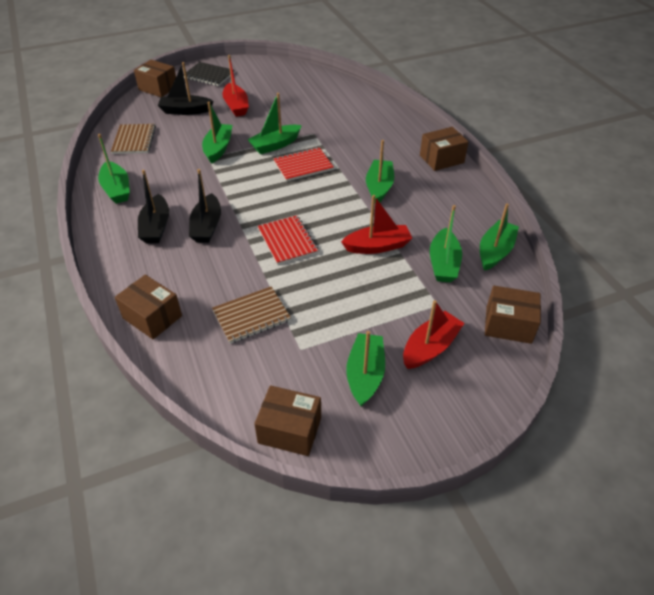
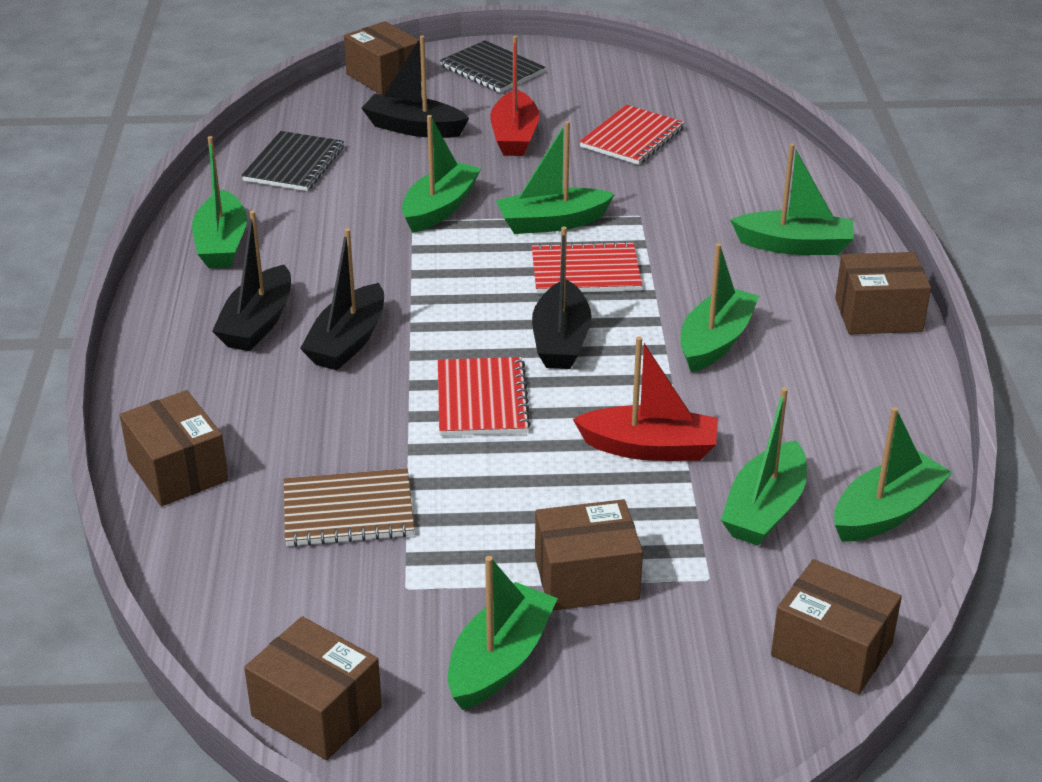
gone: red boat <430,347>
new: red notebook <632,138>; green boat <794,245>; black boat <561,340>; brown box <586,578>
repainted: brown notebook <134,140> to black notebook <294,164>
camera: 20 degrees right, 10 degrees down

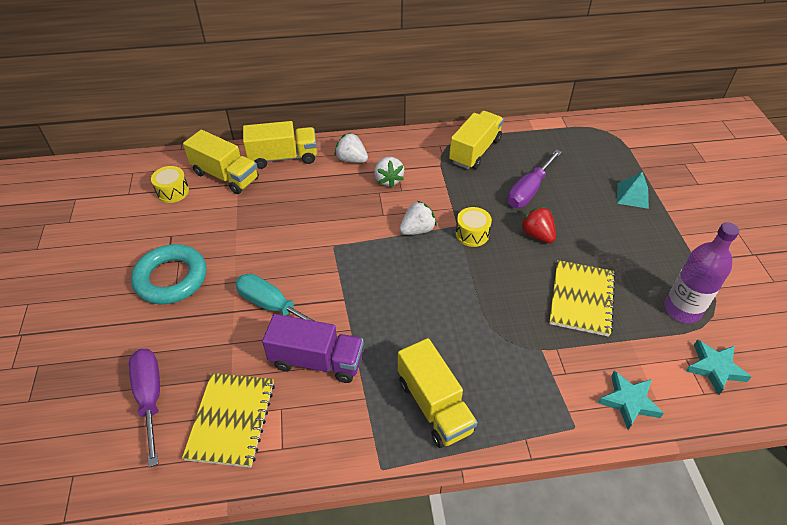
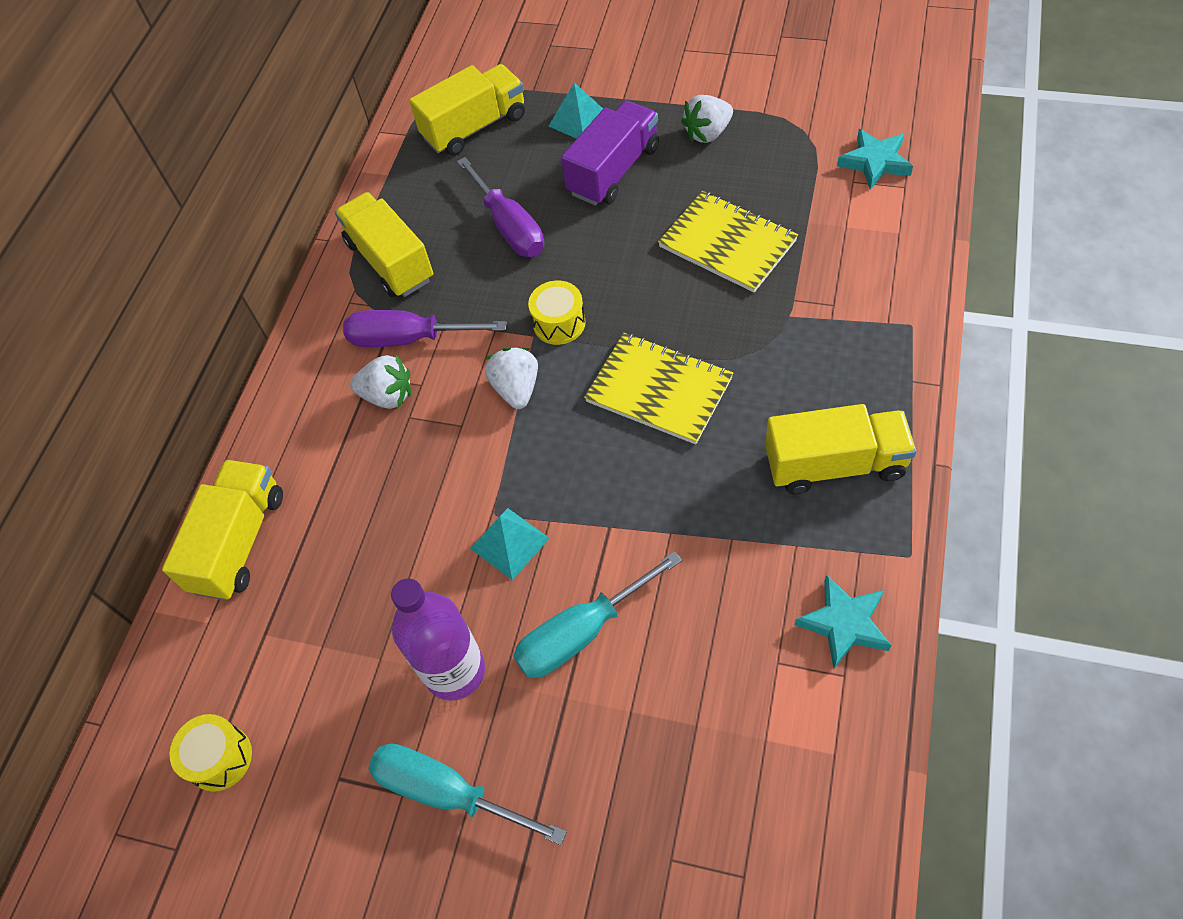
gone: red strawberry <537,235>
new: turquoise pyramid <509,543>
shifted: yellow truck <225,176> to <475,127>; white strawberry <351,159> to <707,133>; purple bottle <682,310> to <455,671>; purple truck <316,361> to <613,171>; purple screwdriver <150,397> to <408,339>; turquoise star <629,402> to <844,624>; yellow notebook <231,420> to <659,390>
swapped: turquoise ring <171,278> to turquoise screwdriver <447,792>
camera: 60 degrees left, 10 degrees up

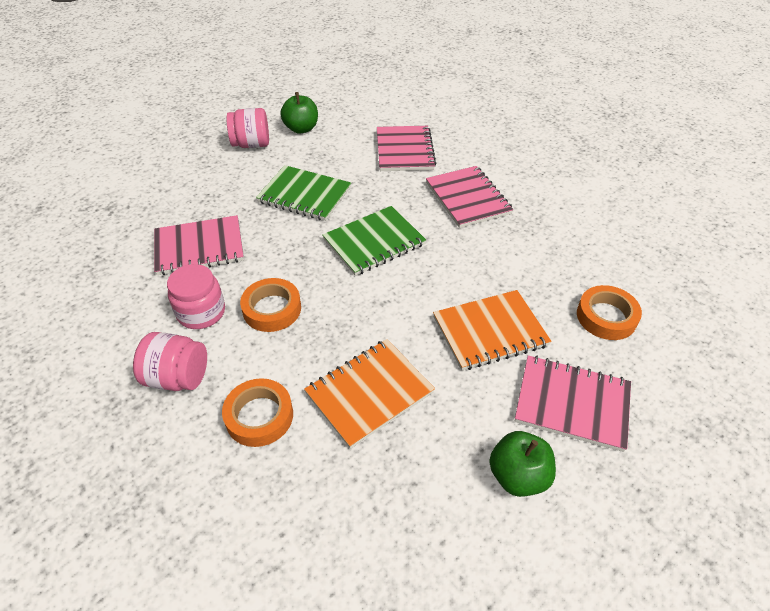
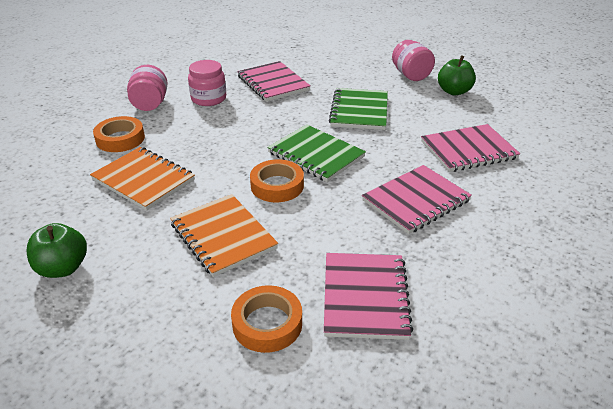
shifted: orange tape <272,309> to <277,186>; pink notebook <572,404> to <365,297>
camera: 75 degrees right, 10 degrees down

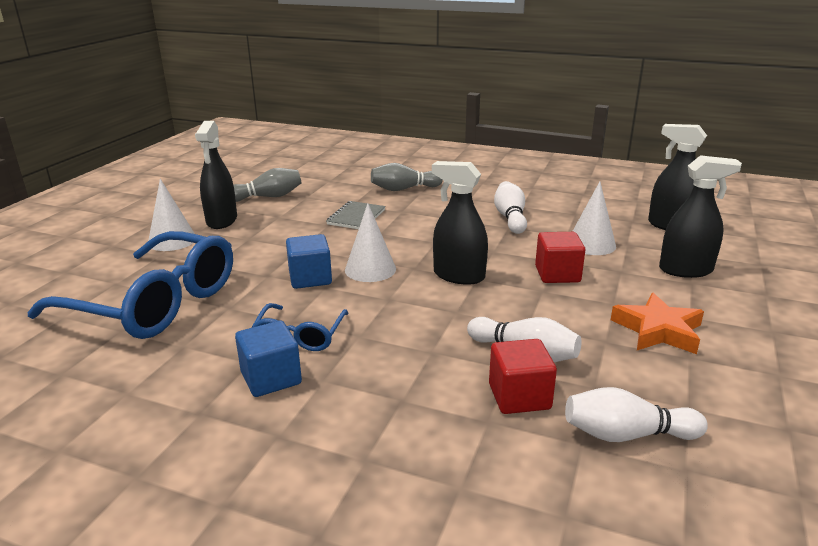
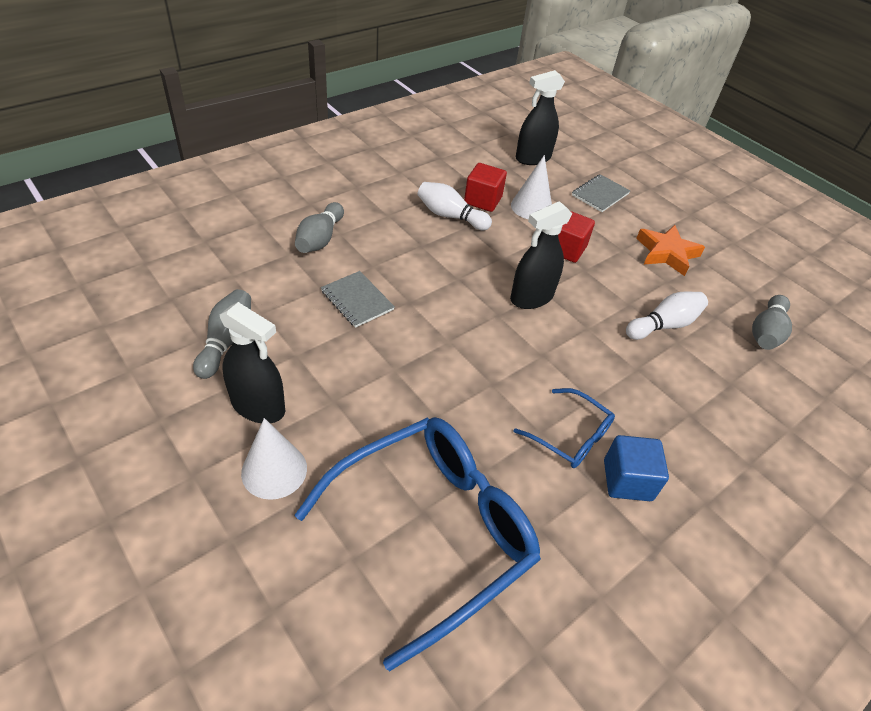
gone: white cone <370,269>; blue cube <310,278>
shifted: red cube <519,396> to <482,200>
swapped: black spray bottle <686,270> to grey notebook <600,194>
repainted: white bowling pin <626,435> to grey bowling pin <766,332>
camera: 65 degrees left, 20 degrees up

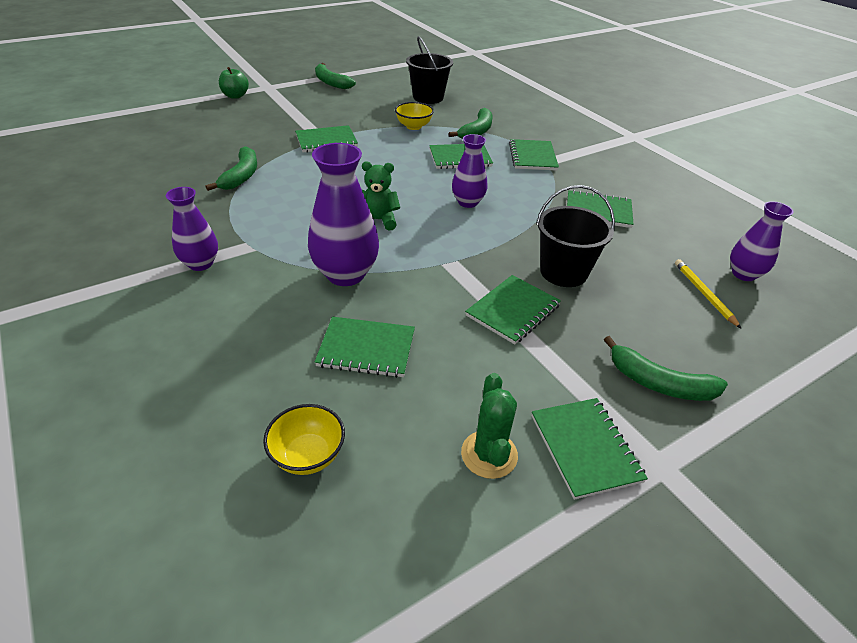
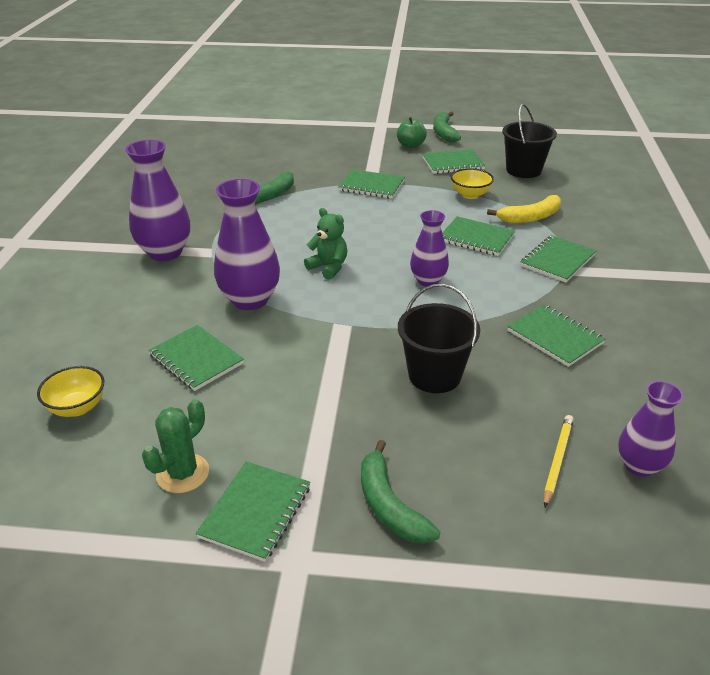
shifted: green apple <235,96> to <411,145>; green notebook <513,311> to <453,163>
repainted: green banana <477,131> to yellow banana <530,217>
scaled: purple vase <200,264> = <165,252> x1.62
camera: 40 degrees right, 5 degrees down

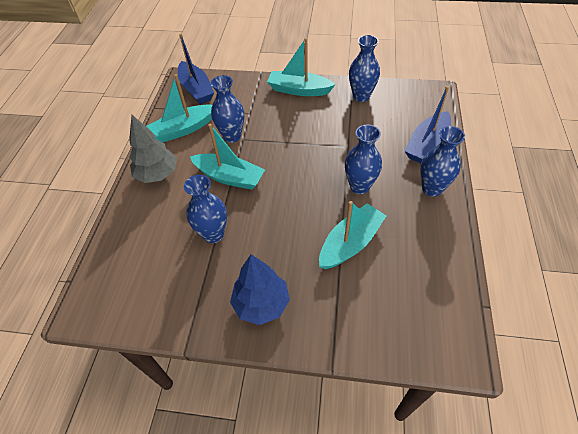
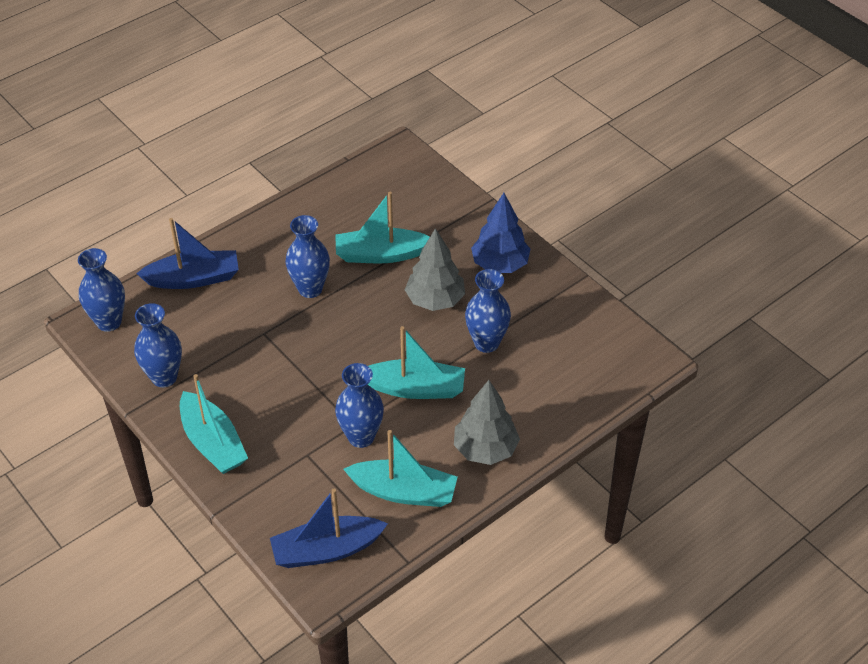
new: grey tree <435,300>
shifted: blue vase <432,189> to <109,322>
rotated: blue boat <196,89> = <326,550> 120 degrees counterclockwise; turquoise boat <229,177> = <415,388> 120 degrees clockwise
camera: 140 degrees left, 5 degrees down

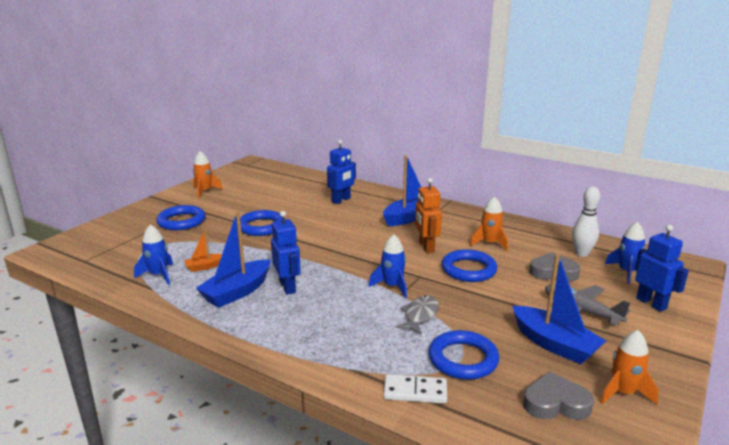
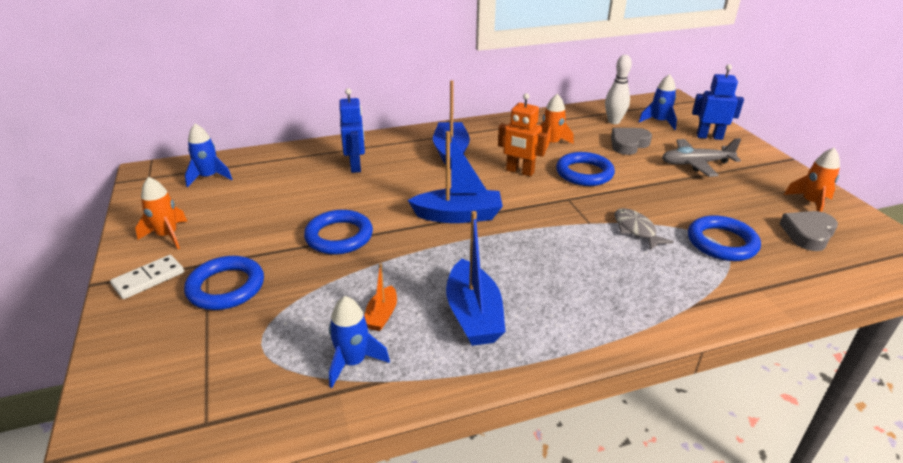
gone: blue robot <288,287>
shifted: blue rocket <392,286> to <209,177>; blue boat <554,344> to <458,215>; white domino <415,391> to <149,279>
camera: 50 degrees left, 10 degrees up

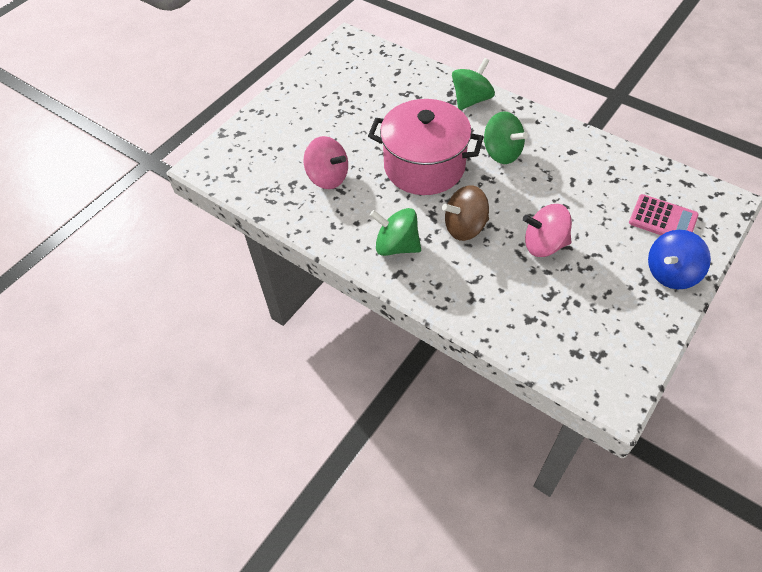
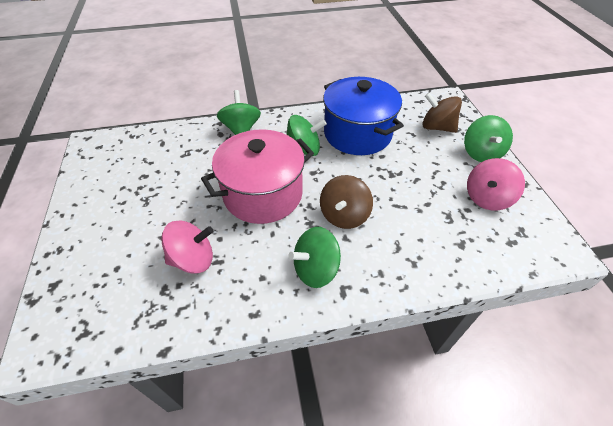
new: blue pot <357,134>
shifted: pink spinning top <544,244> to <487,198>
swapped: pink calculator <663,219> to brown spinning top <437,127>
repainted: blue spinning top <671,273> to green spinning top <481,153>
camera: 50 degrees left, 5 degrees down

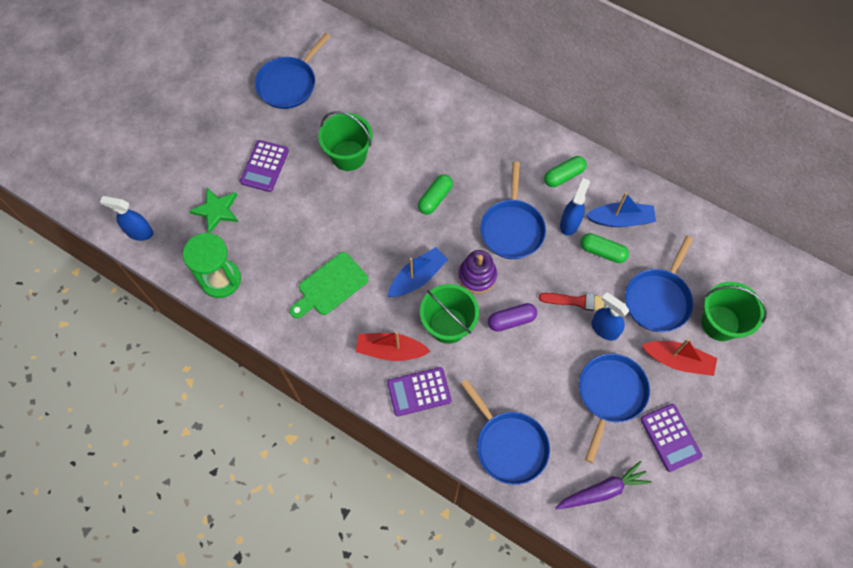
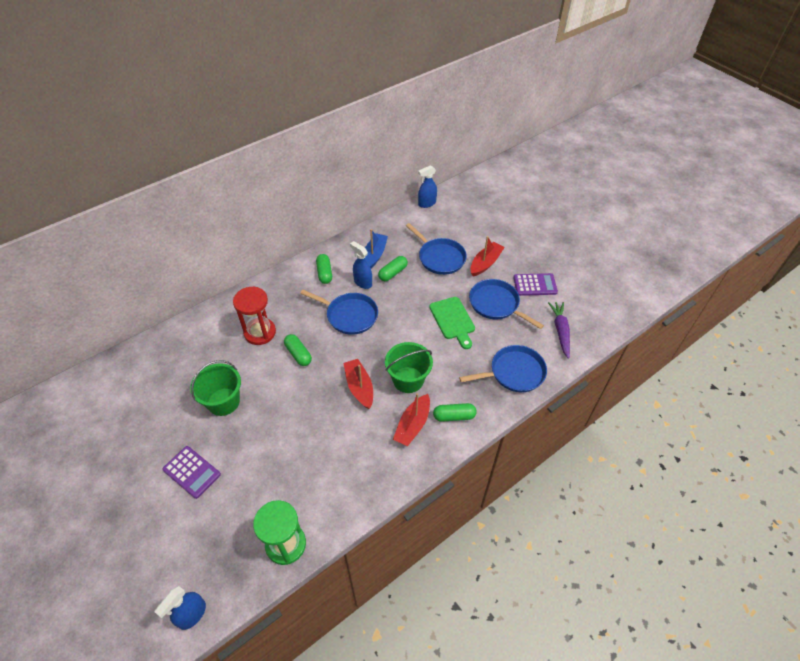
gone: blue pan <289,84>; green star <216,210>; purple stacking toy <477,276>; green bucket <720,323>; red brush <577,301>; purple capsule <511,320>
new: red hourglass <260,332>
shifted: green cutting board <330,286> to <453,320>; blue spray bottle <604,329> to <426,203>
swapped: purple calculator <419,392> to green capsule <454,416>
repainted: blue boat <417,277> to red boat <359,387>
camera: 70 degrees left, 15 degrees down

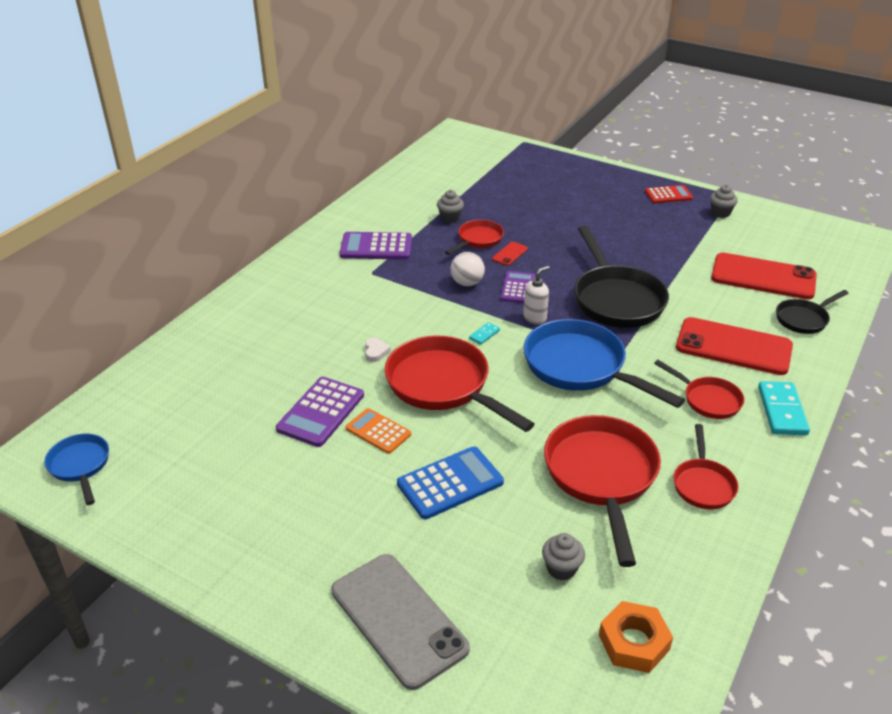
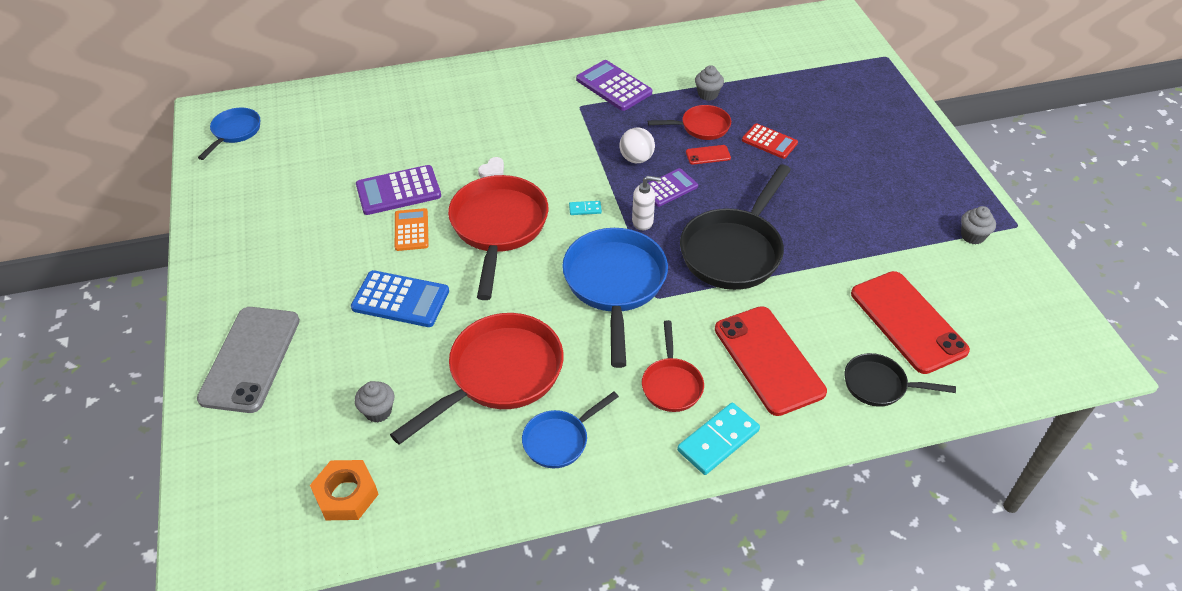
shifted: red calculator <668,195> to <769,142>
repainted: red pan <703,484> to blue pan <559,440>
camera: 45 degrees right, 10 degrees up

